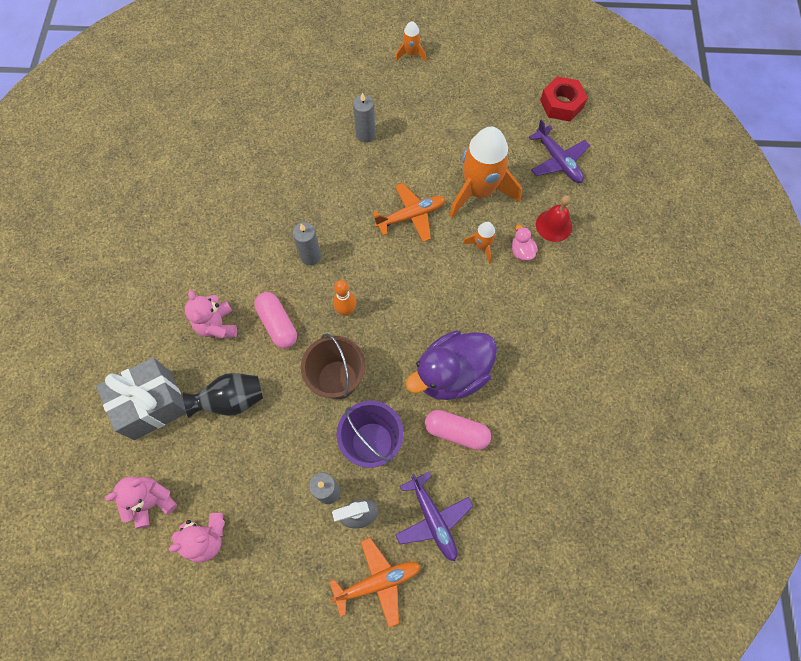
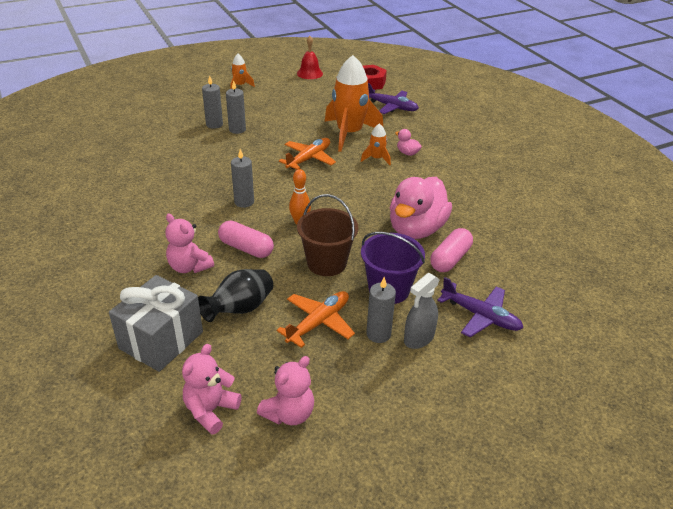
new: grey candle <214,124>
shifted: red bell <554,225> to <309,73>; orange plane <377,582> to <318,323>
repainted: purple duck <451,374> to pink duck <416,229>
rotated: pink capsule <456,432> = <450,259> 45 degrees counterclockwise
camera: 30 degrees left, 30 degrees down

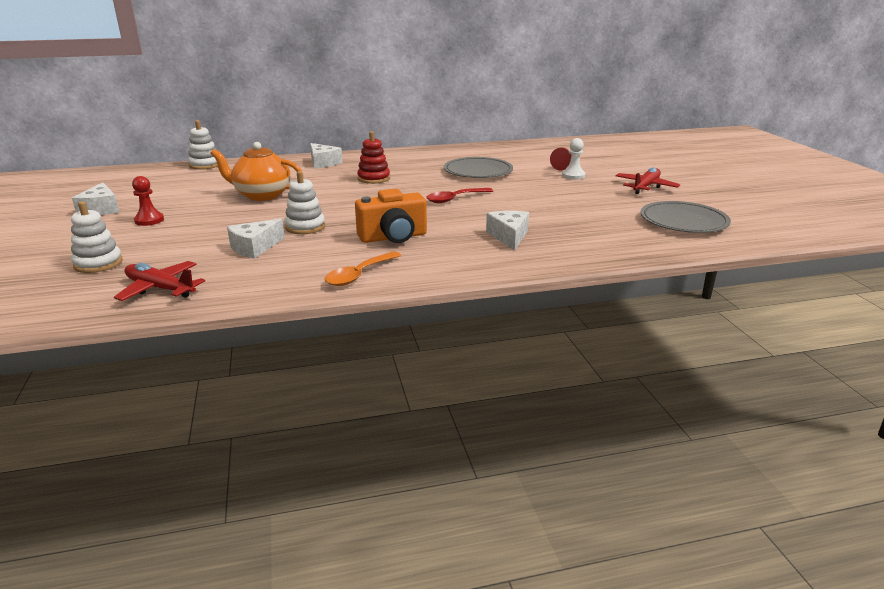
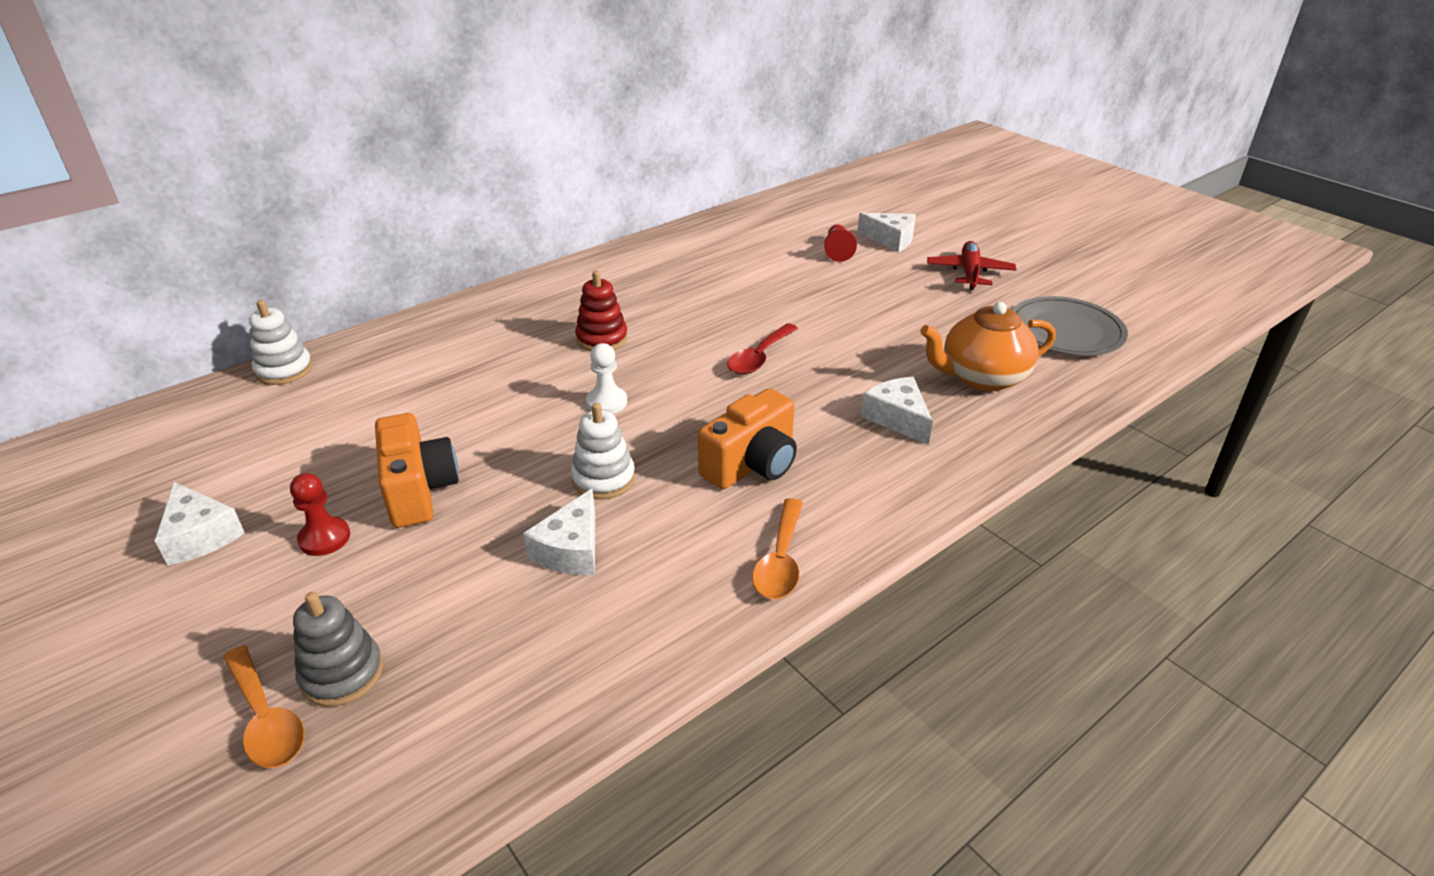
gone: grey plate <478,171>; red plane <160,289>
new: orange camera <419,490>; orange spoon <266,719>
shifted: white pawn <573,176> to <607,402>; orange teapot <262,195> to <982,377>; white cheese <323,163> to <891,240>
repainted: white stacking toy <98,263> to grey stacking toy <342,674>
camera: 25 degrees left, 10 degrees up

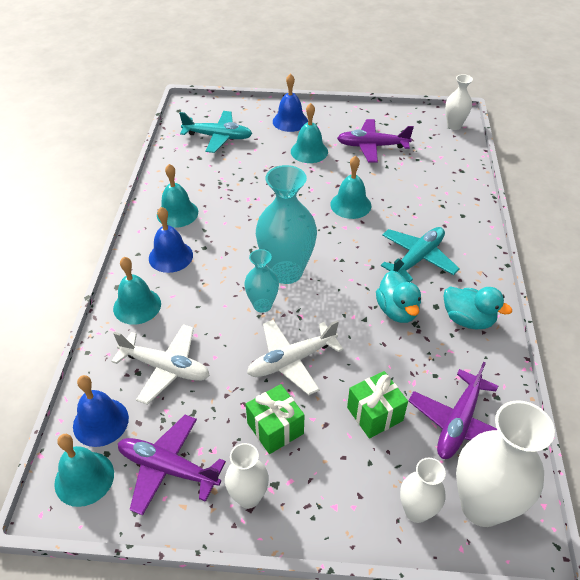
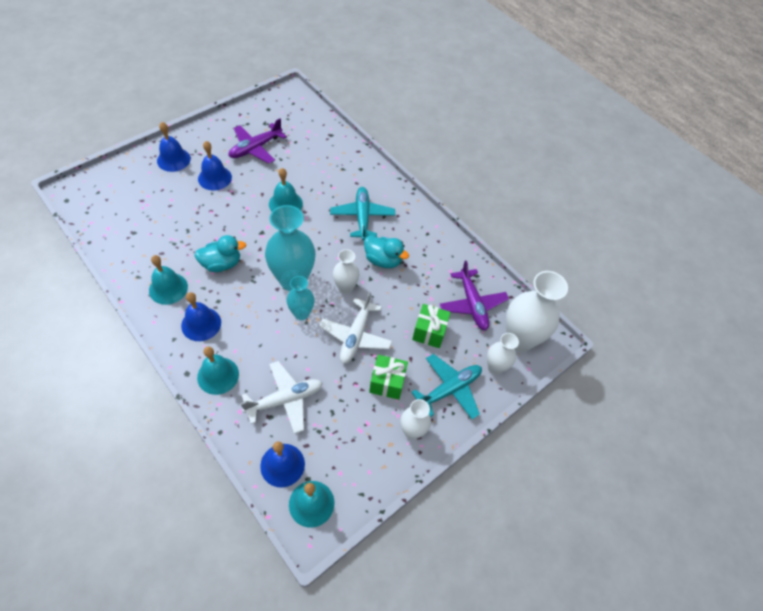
gone: purple plane <168,468>
shifted: white vase <454,126> to <345,288>; turquoise plane <218,137> to <449,389>; turquoise duck <468,319> to <221,264>
repainted: turquoise bell <309,151> to blue bell <215,178>
camera: 50 degrees left, 10 degrees up

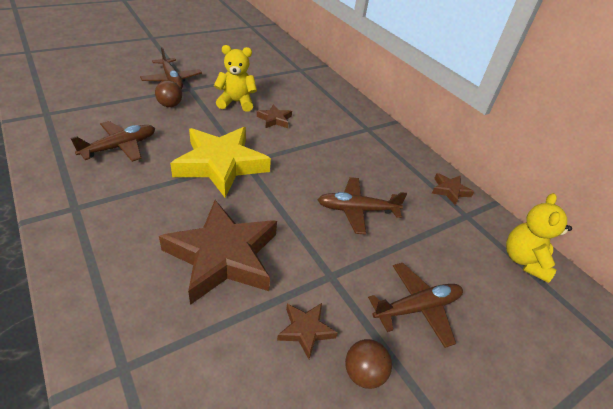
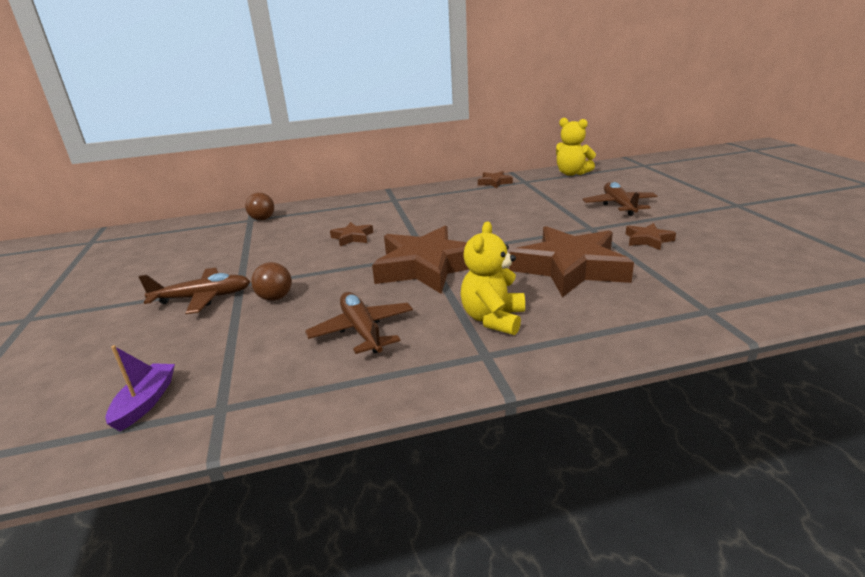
gone: brown plane <356,210>
new: purple boat <145,402>
shifted: yellow teddy bear <236,102> to <493,319>; brown ball <363,373> to <262,219>
repainted: yellow star <221,164> to brown star <427,267>
camera: 65 degrees left, 15 degrees down

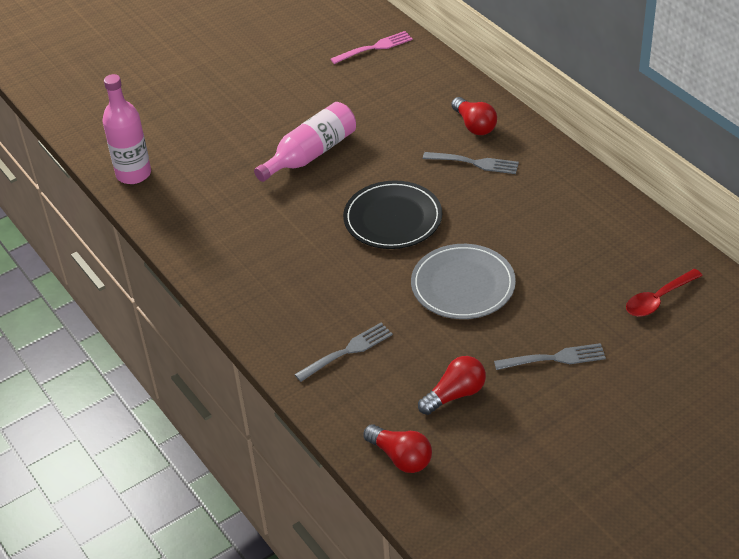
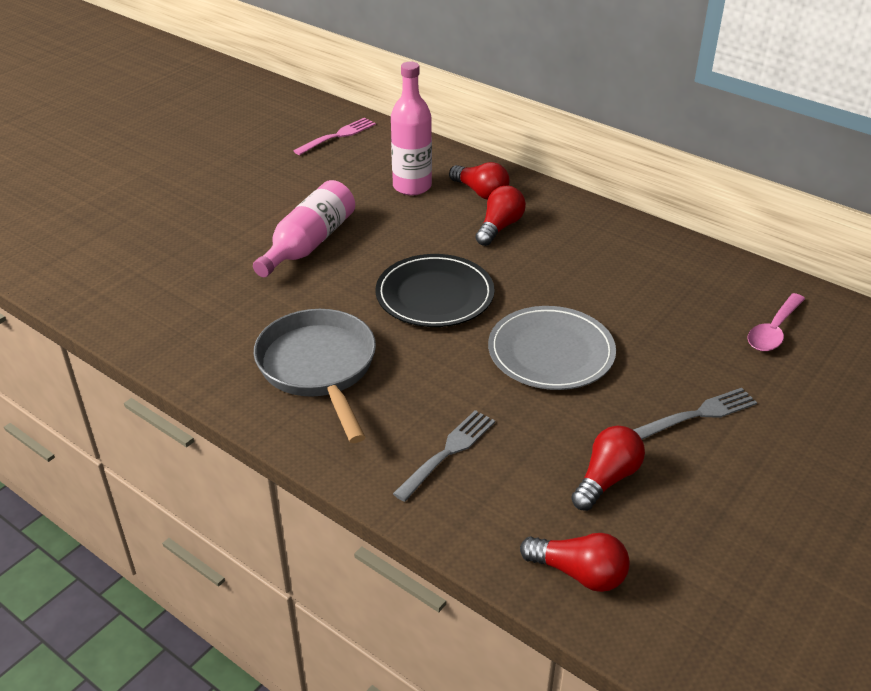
new: grey pan <319,368>
shifted: pink bottle <133,174> to <412,186>
swapped: grey fork <474,163> to red light bulb <499,227>
repainted: red spoon <658,299> to pink spoon <773,330>
camera: 20 degrees left, 5 degrees down

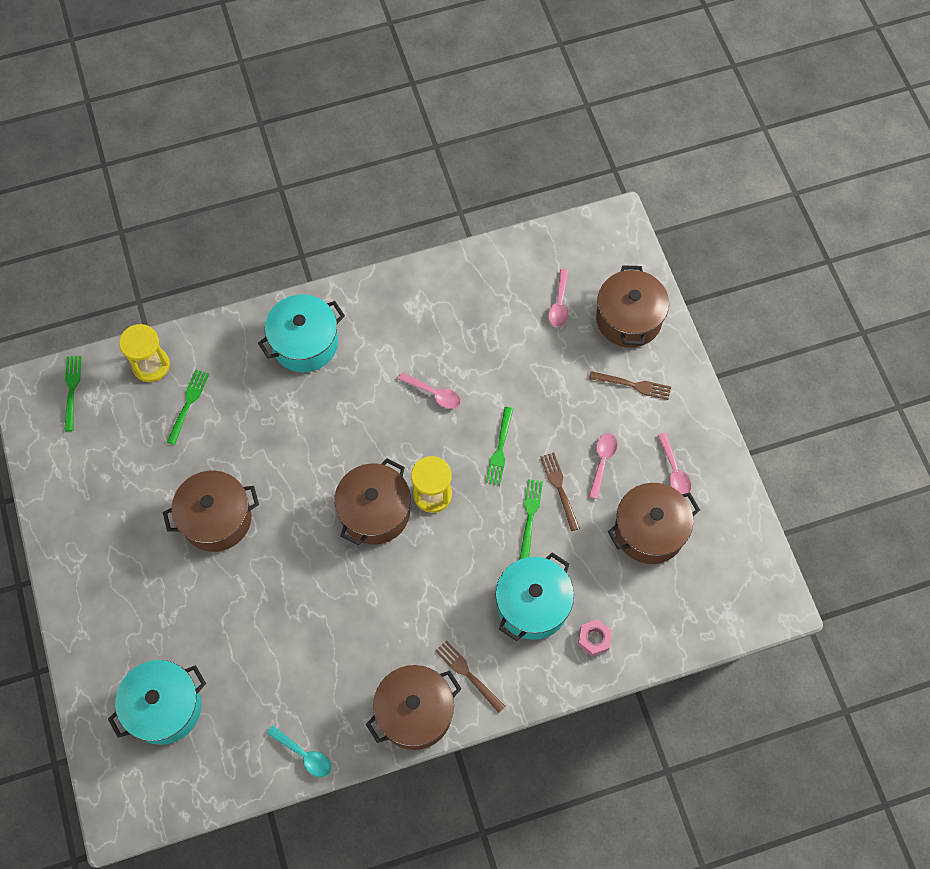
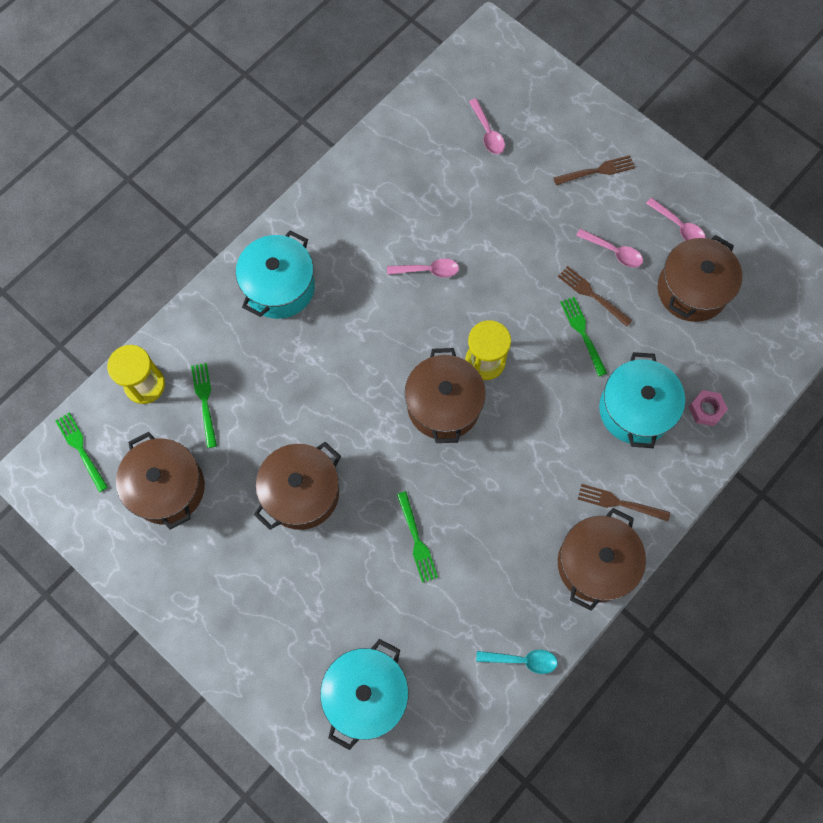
shifted: brown pot <628,319> to <167,488>; green fork <500,449> to <416,540>
rotated: pink spoon <602,462> = <614,252> 135 degrees clockwise
camera: 30 degrees left, 5 degrees up

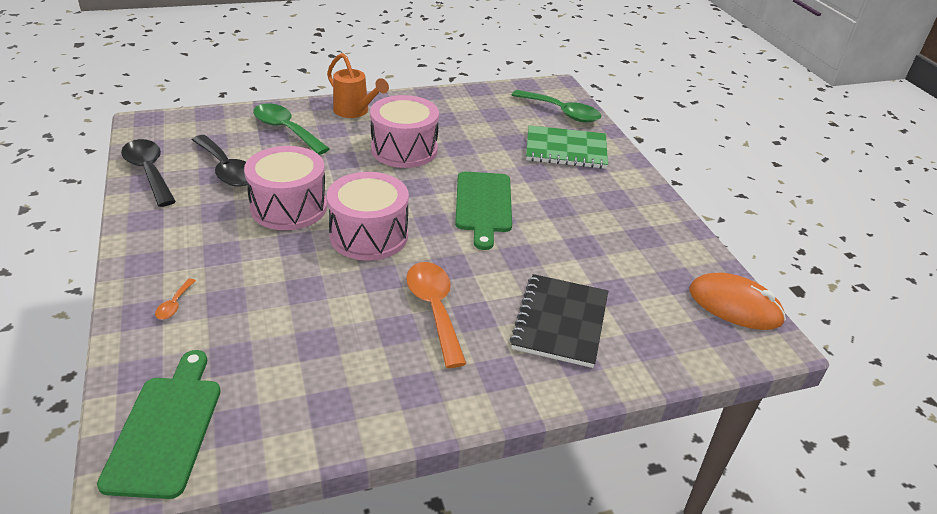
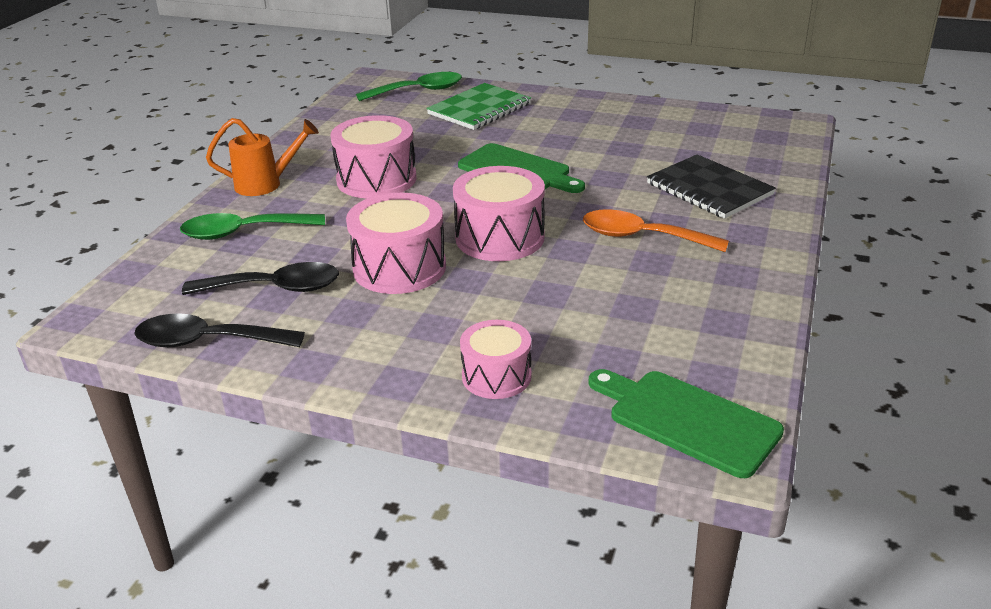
gone: orange mouse <735,305>
swapped: orange spoon <174,305> to pink drum <496,376>
camera: 50 degrees left, 5 degrees down

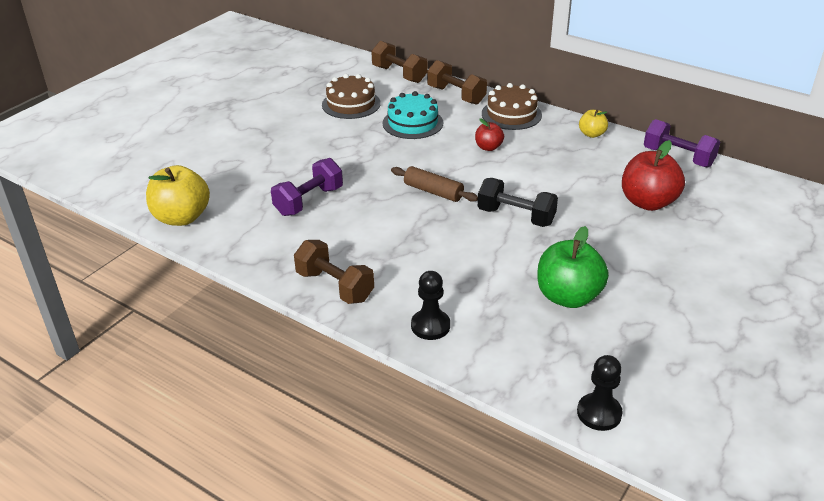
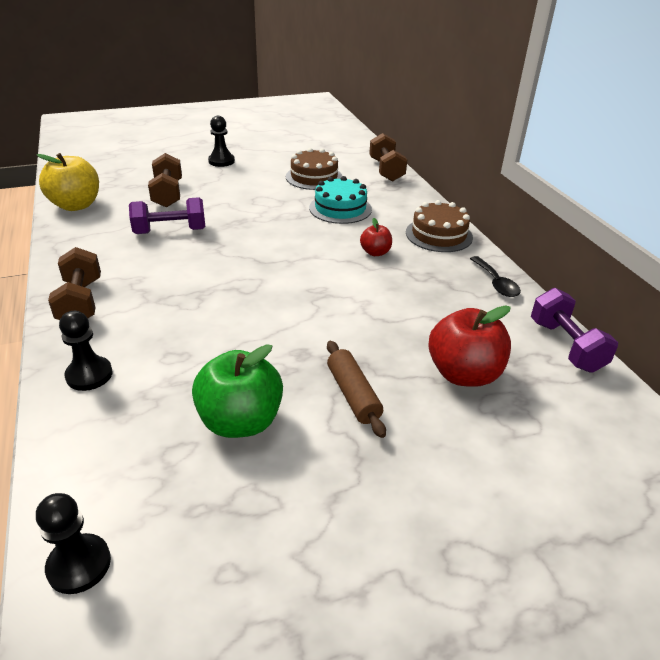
gone: black dumbbell <516,217>
new: black pawn <221,161>
shifted: brown dumbbell <456,95> to <168,194>; brown rolling pin <433,192> to <353,395>
swapped: yellow apple <592,134> to black spoon <495,283>
camera: 35 degrees right, 0 degrees up

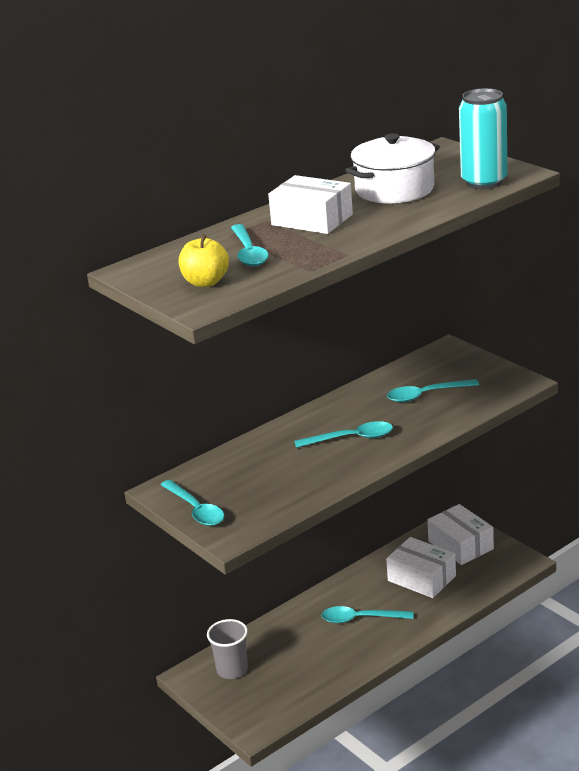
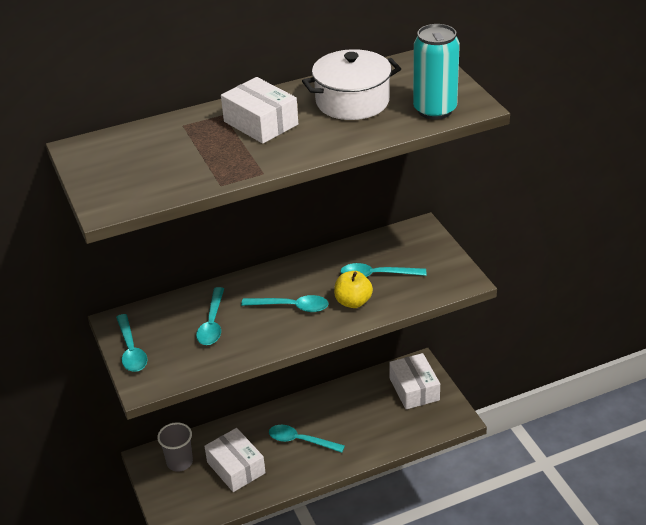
shifted: turquoise spoon <248,253> to <212,324>; yellow apple <205,282> to <353,302>; white box <421,578> to <236,467>
camera: 15 degrees right, 10 degrees up

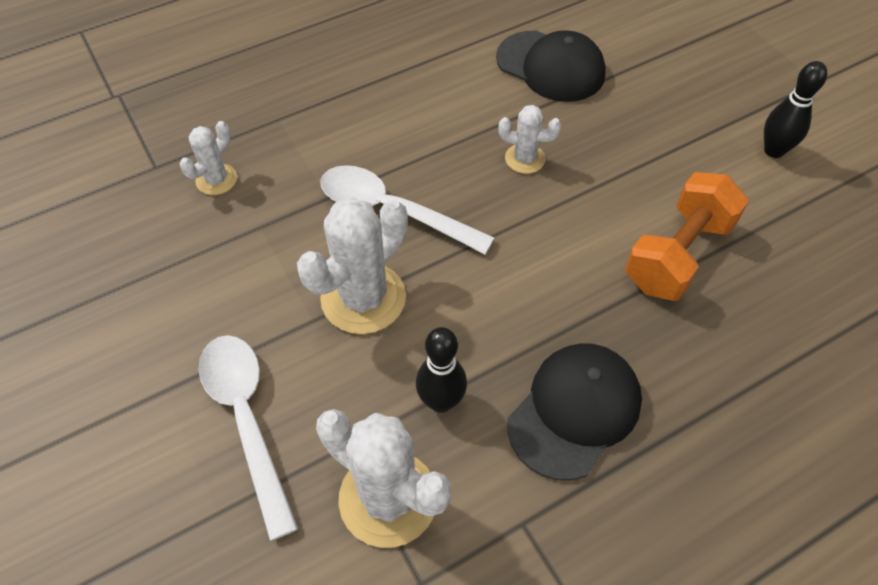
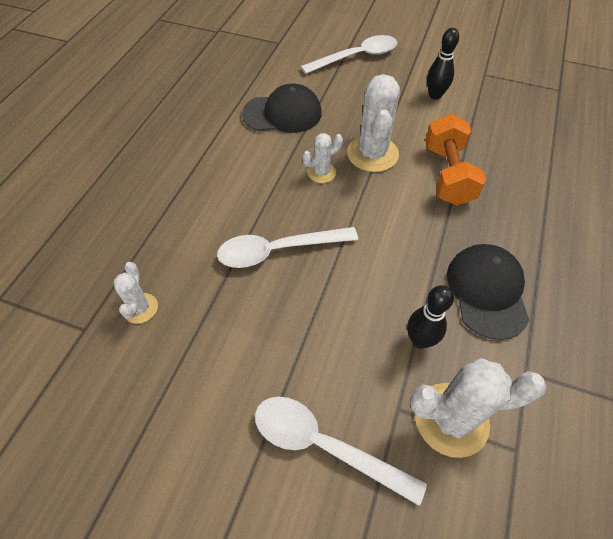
new: white spoon <356,57>
shifted: white cactus <363,298> to <372,154>
camera: 40 degrees left, 0 degrees up

